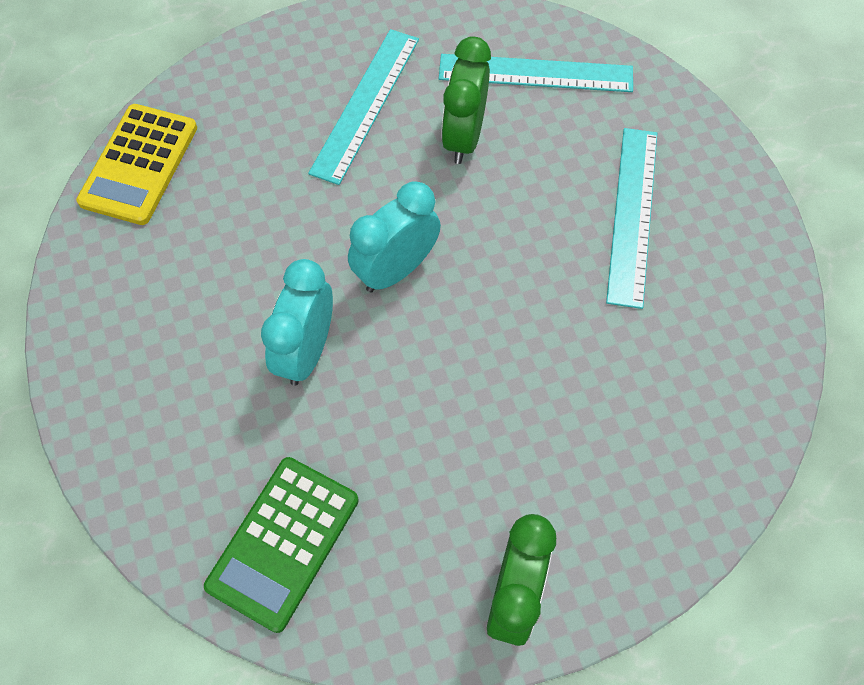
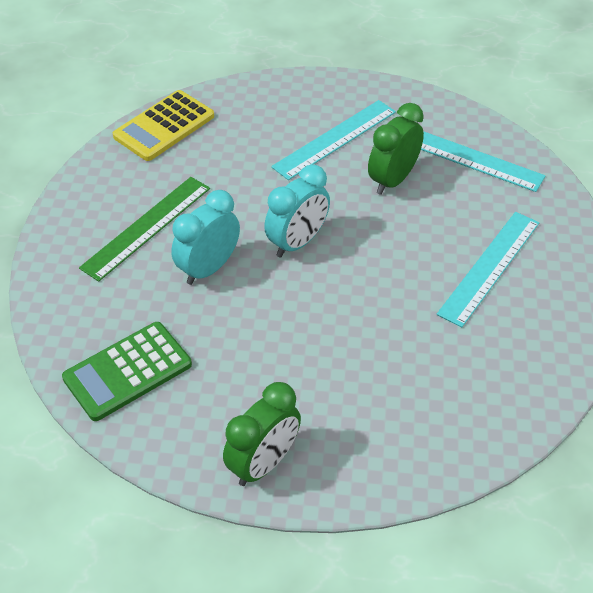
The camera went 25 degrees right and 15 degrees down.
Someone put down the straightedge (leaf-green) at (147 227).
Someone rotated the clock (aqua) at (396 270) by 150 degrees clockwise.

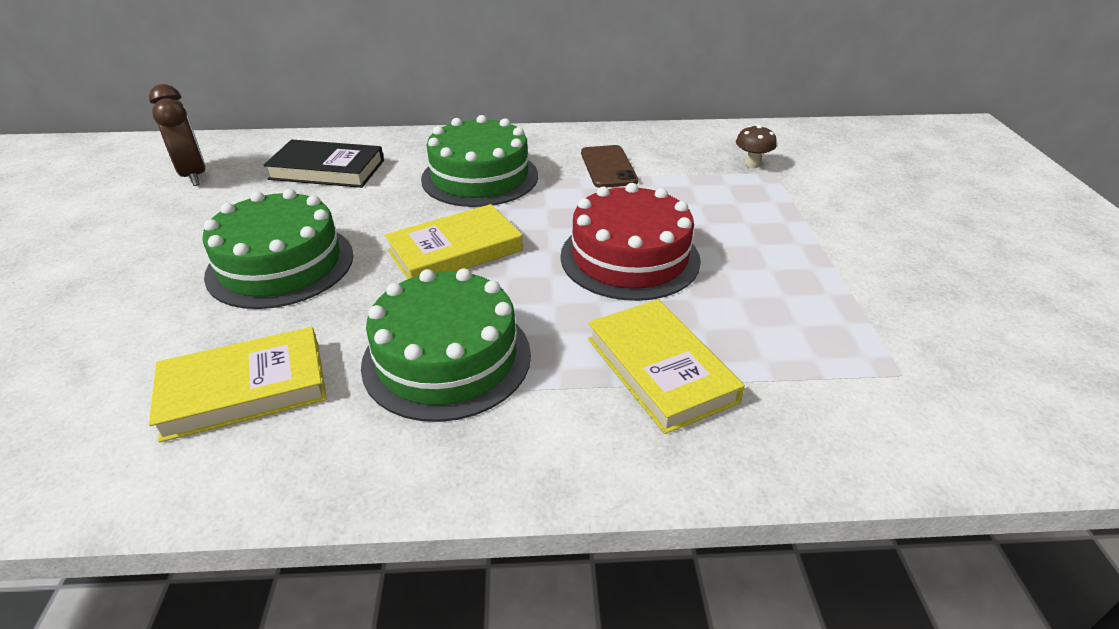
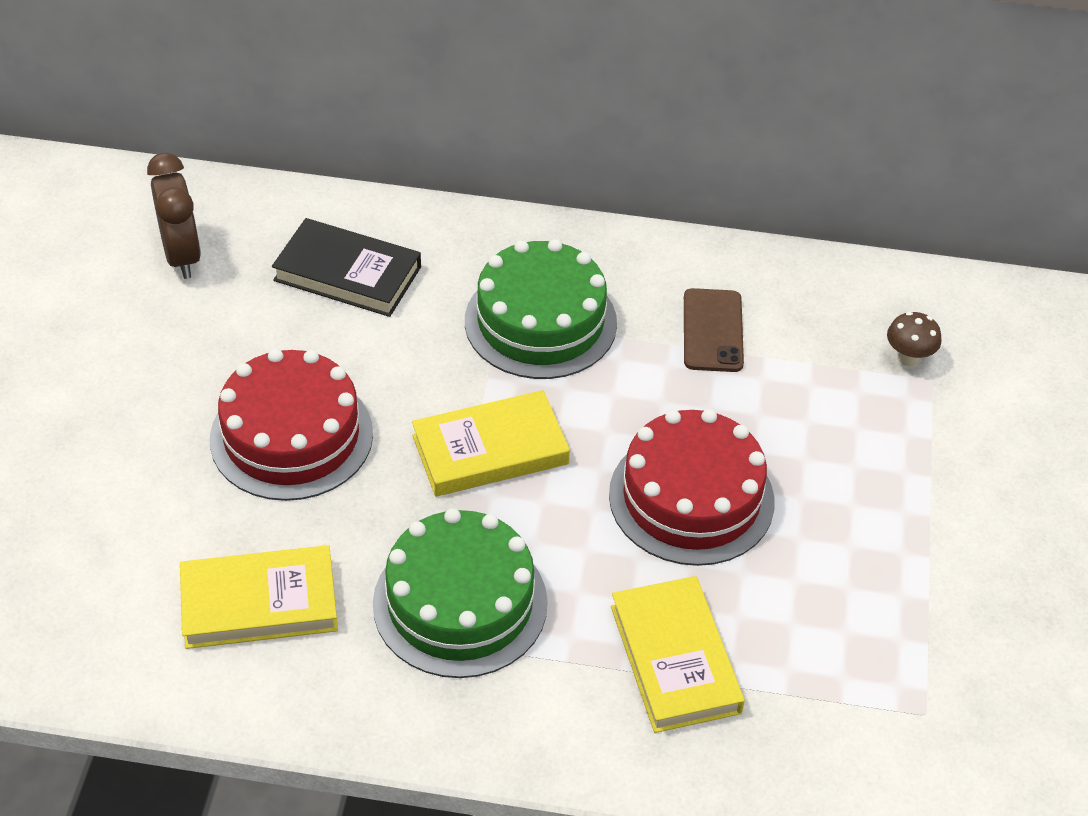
The camera went 10 degrees right and 10 degrees up.
Someone repainted the layer cake (leaf-green) at (281 264), which became the layer cake (scarlet) at (291 436).

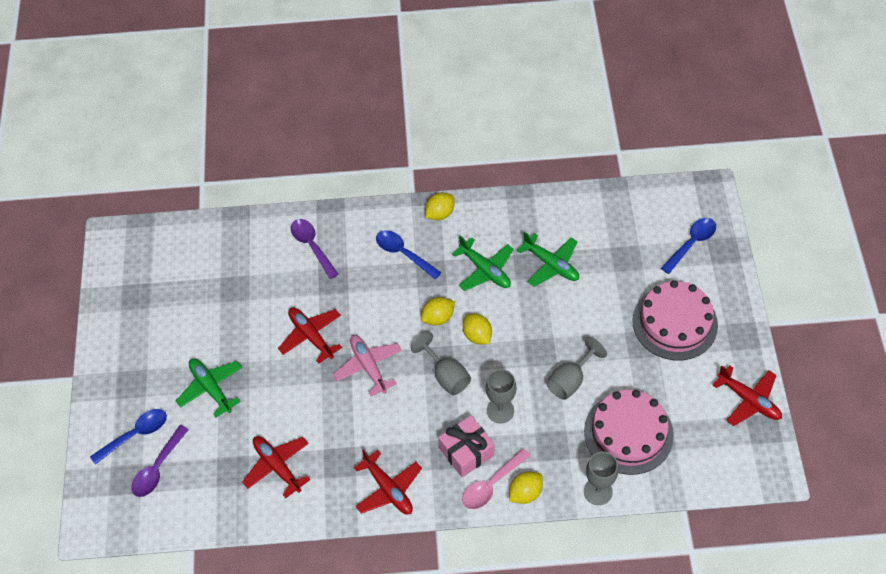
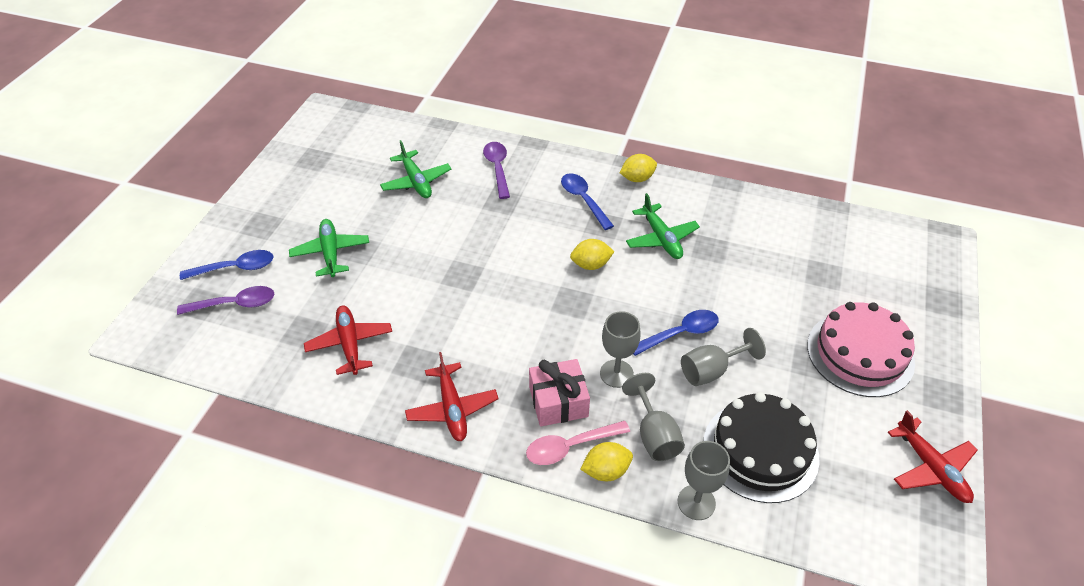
The camera went 20 degrees right and 10 degrees down.
Someone rotated the spoon (royal purple) at (158 468) by 150 degrees counterclockwise.
Someone carried the toy plane (leaf-green) from (551 264) to (416 181).
Someone carried the wine glass (grey) from (446 376) to (654 435).
Someone carried the spoon (cobalt) from (691 243) to (680 333).
Someone repainted the layer cake (rose-pink) at (628 433), which became the layer cake (black) at (760 450).
Someone took away the toy plane (scarlet) at (311 336).
Someone took away the toy plane (rose-pink) at (368 367).
Someone took away the lemon (bright yellow) at (477 335).

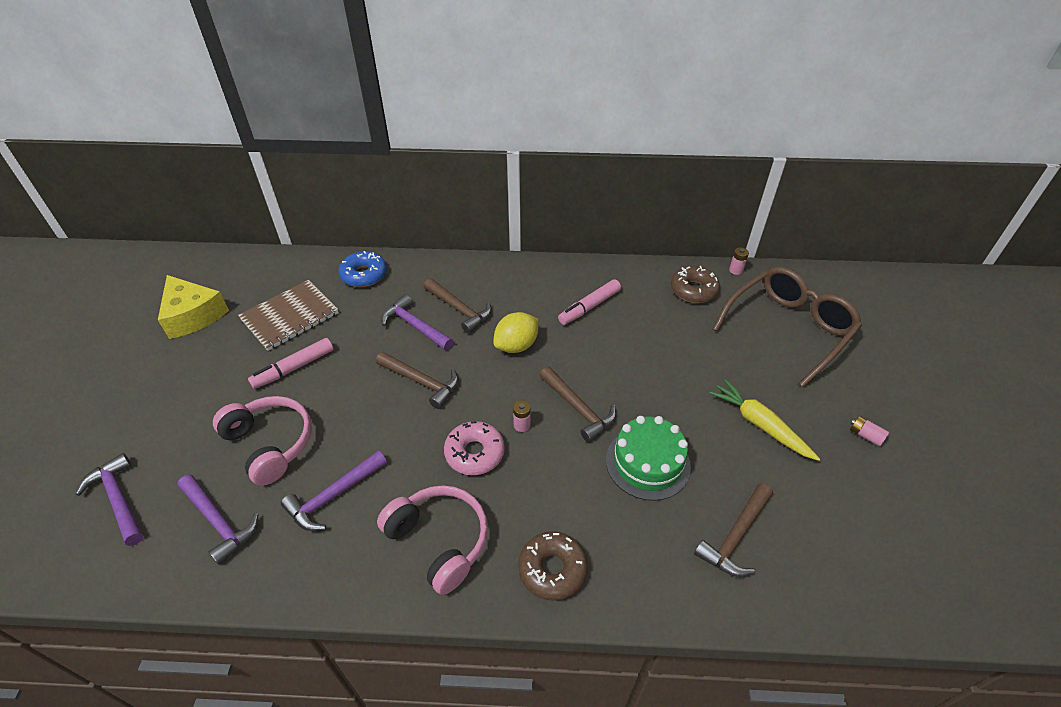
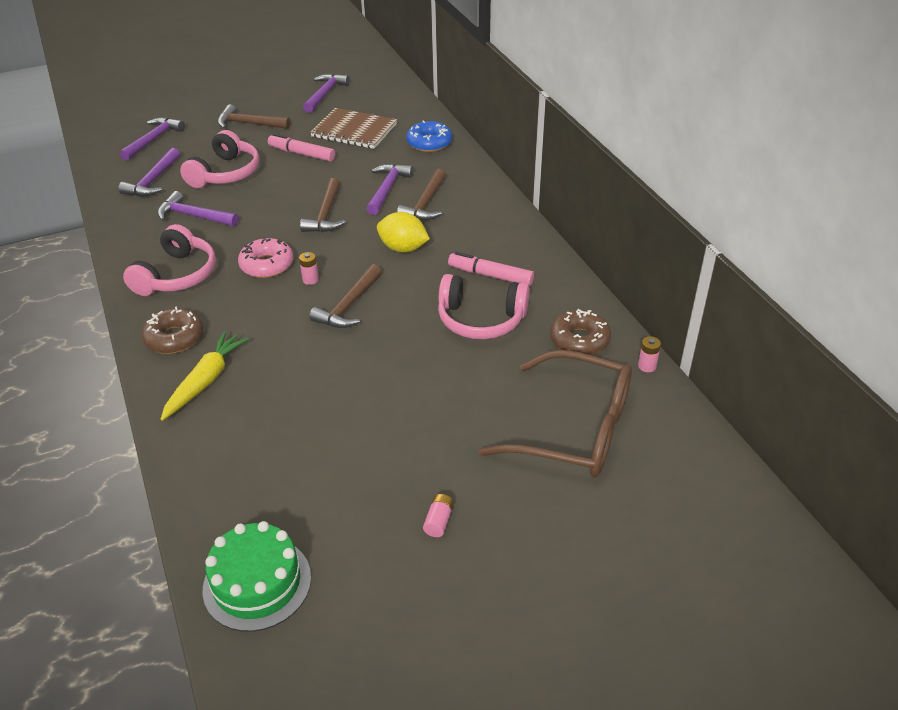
The camera went 65 degrees right and 5 degrees down.
Someone carried the toy carrot (bright yellow) from (760 424) to (205 381).
Someone carried the layer cake (leaf-green) from (647 463) to (257 583).
Someone carried the claw hammer (brown) from (735 537) to (249 124).
Someone swapped the cheese (bright yellow) at (193 315) for the claw hammer (royal purple) at (325 94).
Someone put down the headphones (rose-pink) at (481 319).

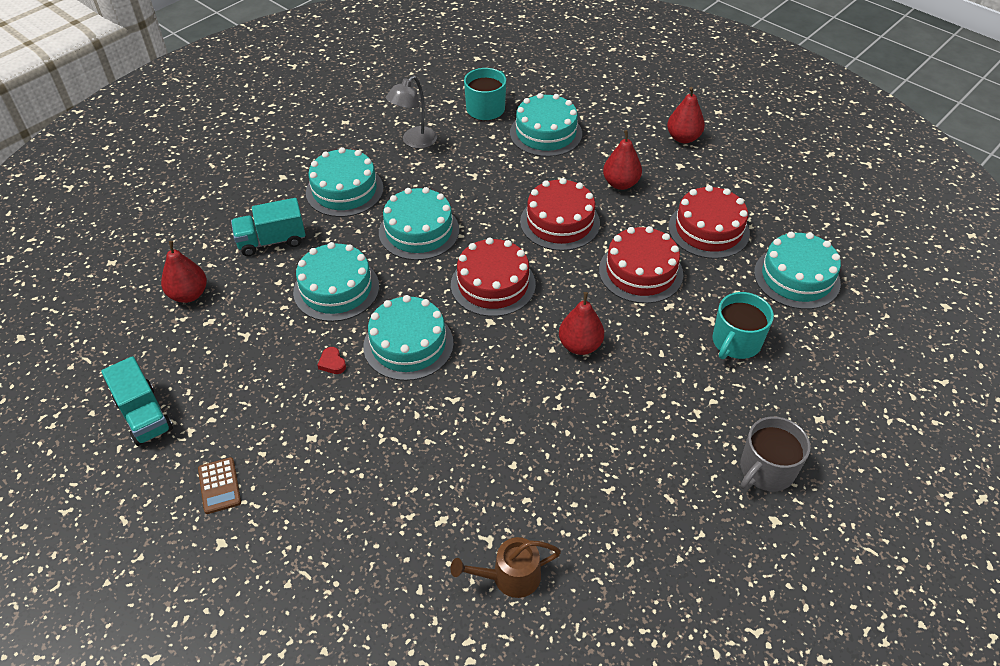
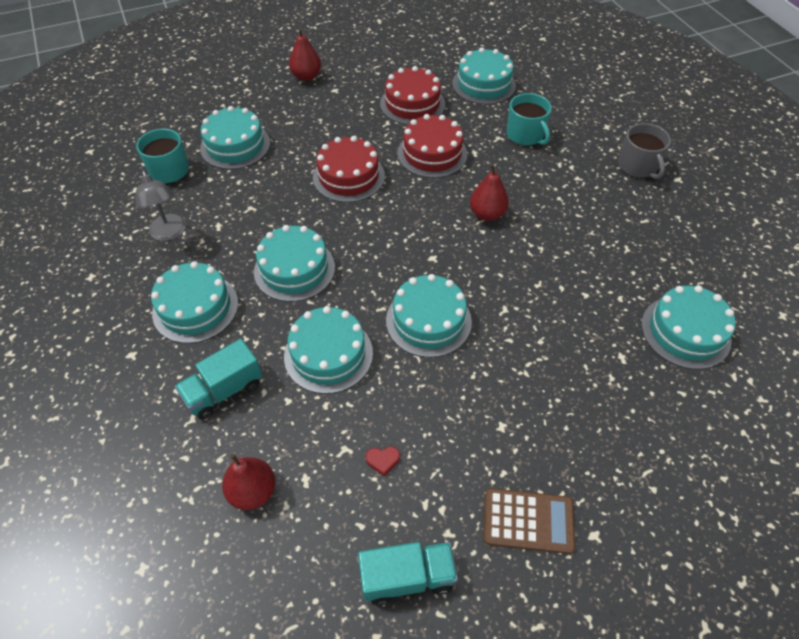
The camera went 65 degrees left and 5 degrees up.
Someone rotated the toy truck (aqua) at (272 241) by 45 degrees clockwise.
Someone carried the heart (scarlet) from (332 363) to (383 460).
Someone scaled the calculator (brown) at (219 486) by 1.53.
Someone swapped the sprinkling can (brown) at (510 577) for the layer cake (aqua) at (685 332).
Someone took away the layer cake (scarlet) at (493 284).
Someone took away the toy pear (scarlet) at (620 183).

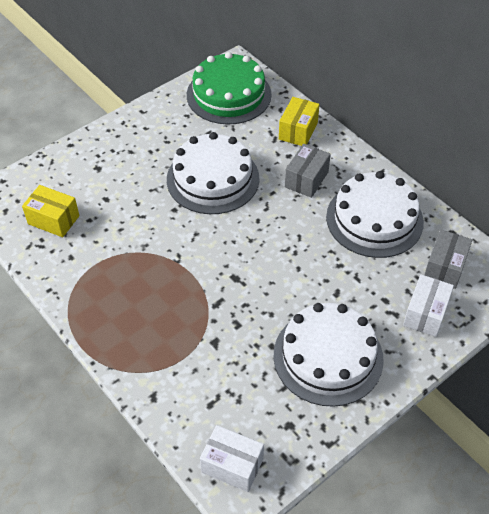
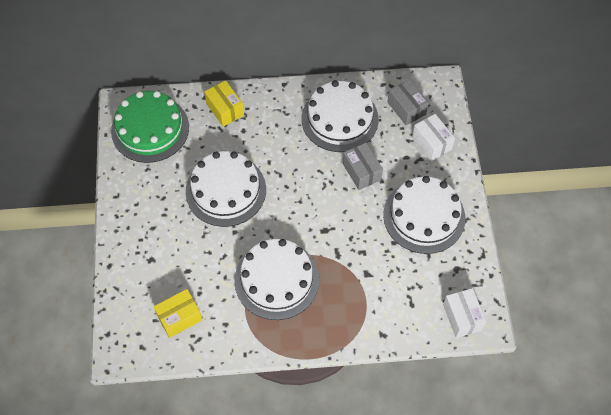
The camera went 55 degrees left and 10 degrees up.
Someone put down the layer cake (white) at (277 280).
Someone carried the package (grey) from (306 179) to (361 172).
Someone rotated the package (white) at (232 465) by 75 degrees counterclockwise.

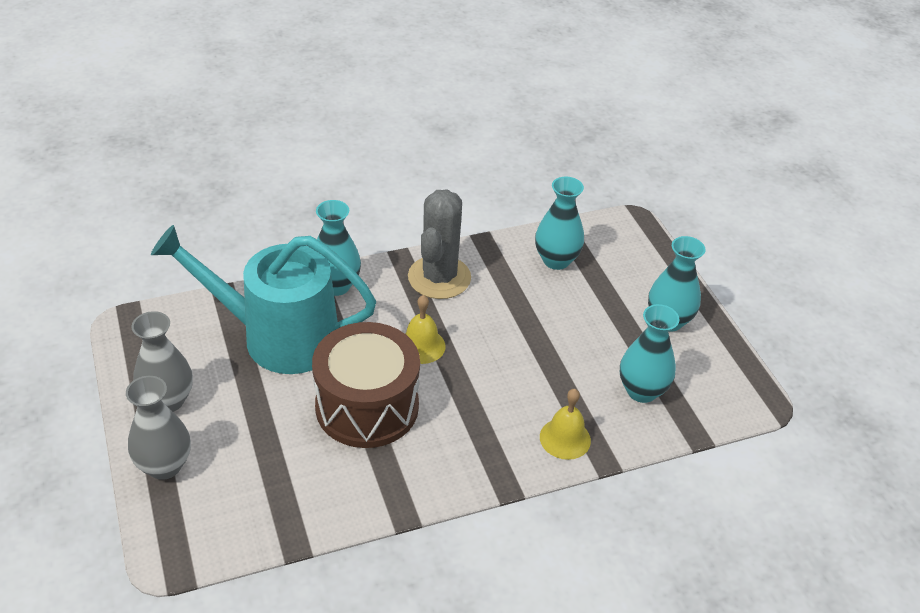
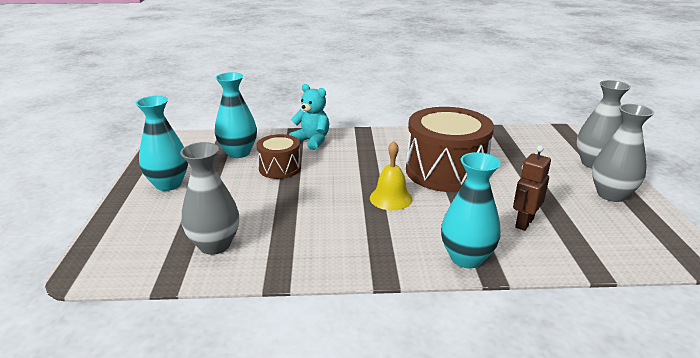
The camera went 160 degrees left and 15 degrees down.
Someone repainted the flower vase (aqua) at (556 260), which became the flower vase (grey) at (215 245).
Someone put down the snare drum (brown) at (280 168).
Someone swapped the hand bell (bright yellow) at (565 438) for the teddy (aqua) at (312 141).
Someone swapped the sprinkling can (aqua) at (278 337) for the robot (brown) at (524 223).
Someone took away the cactus (grey) at (439 277).

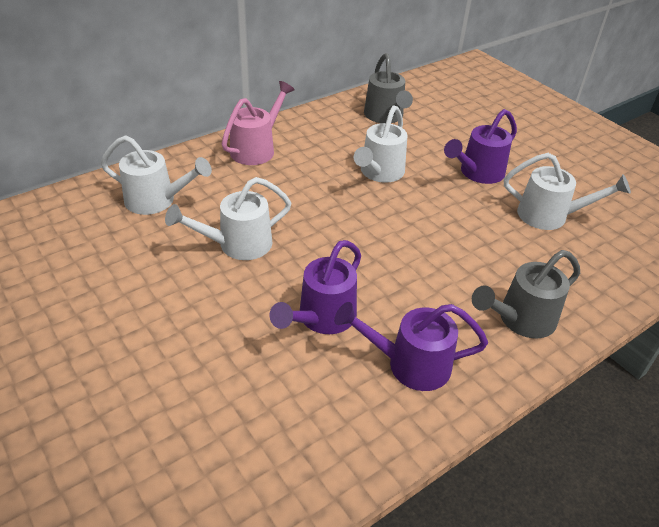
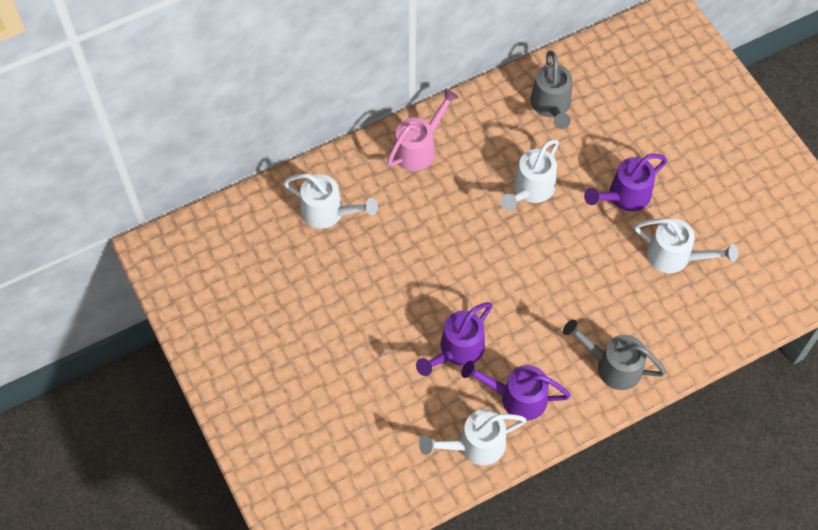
The camera went 10 degrees right and 20 degrees up.
Someone carried the sprinkling can (white) from (237 245) to (475 445).
Someone rotated the sprinkling can (grey) at (520 320) by 45 degrees clockwise.

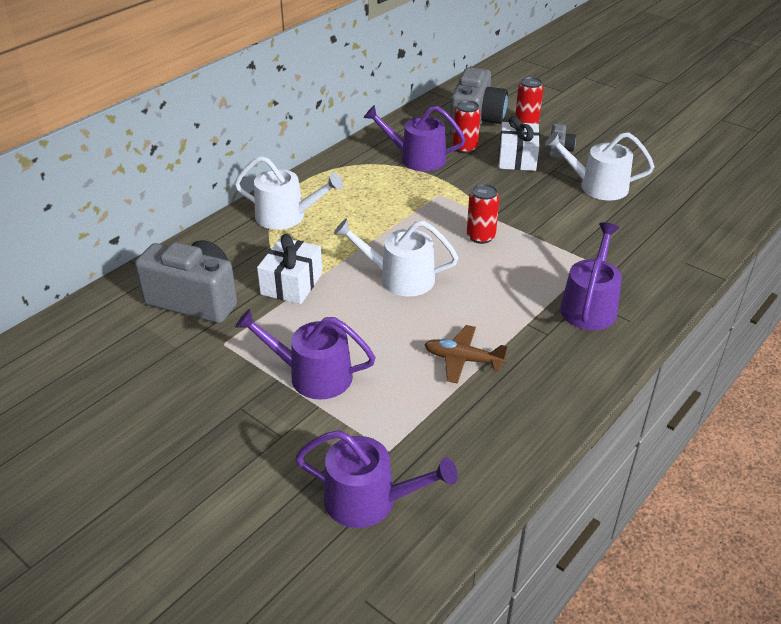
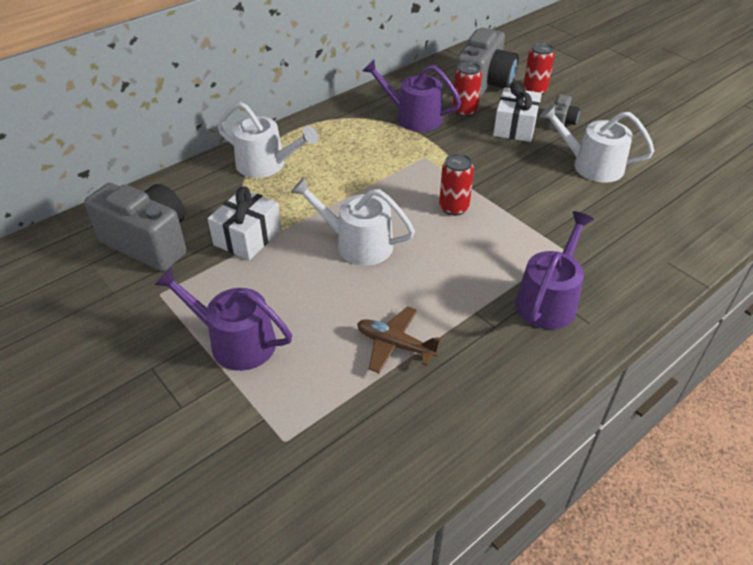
The camera went 10 degrees right and 5 degrees up.
Someone took away the sprinkling can (royal purple) at (369 500).

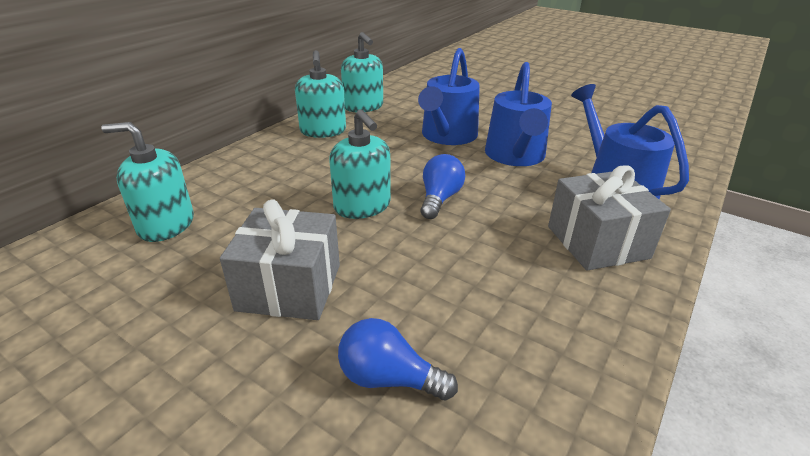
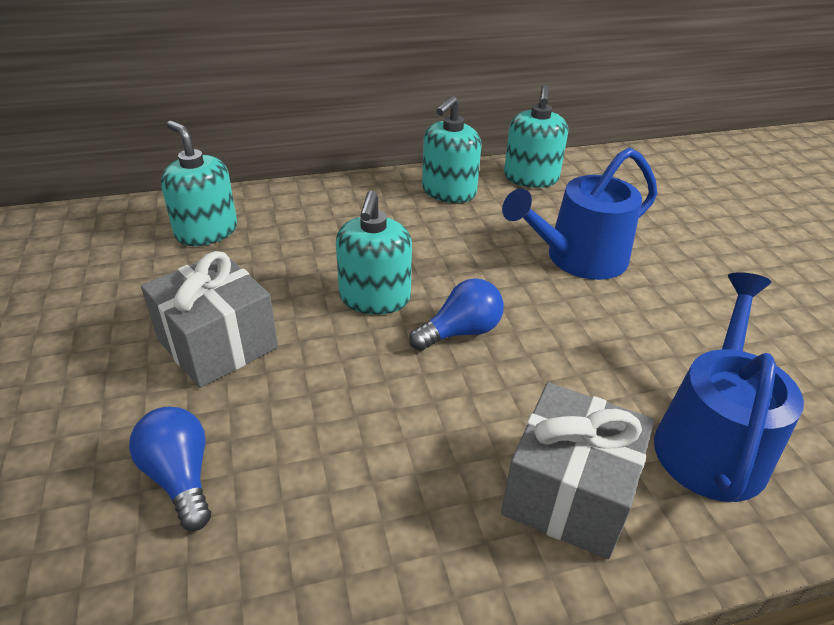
The camera went 40 degrees right and 5 degrees up.
Someone took away the sprinkling can (cobalt) at (515 156).

